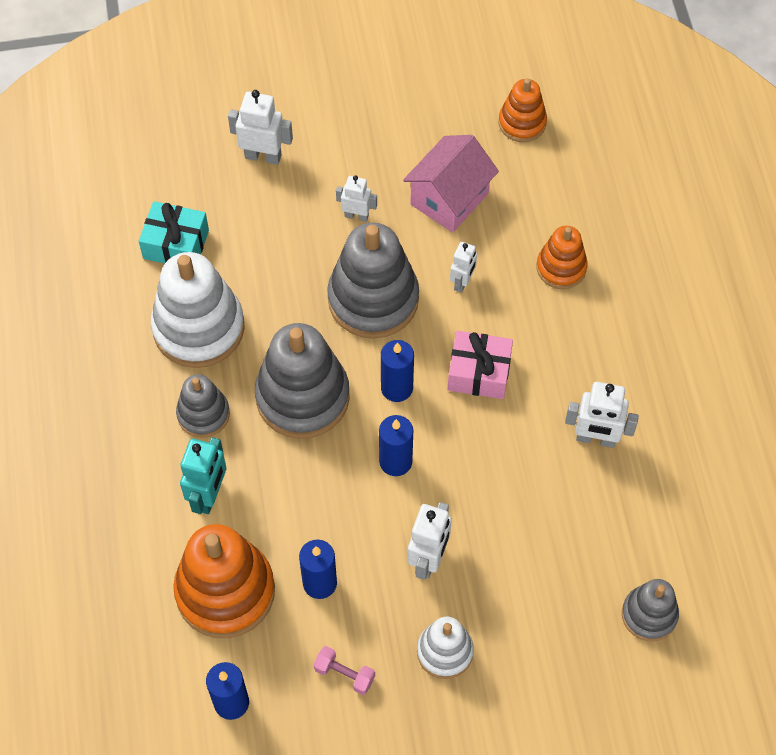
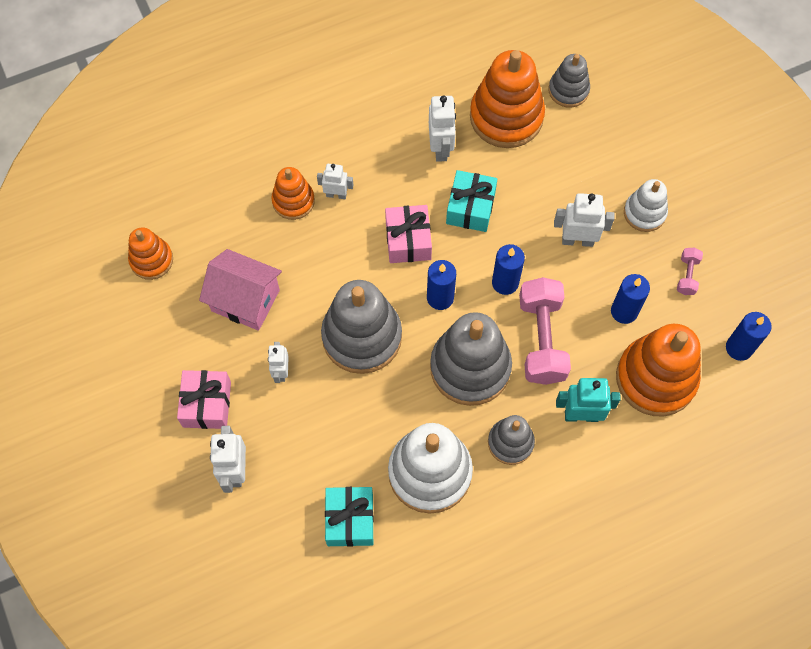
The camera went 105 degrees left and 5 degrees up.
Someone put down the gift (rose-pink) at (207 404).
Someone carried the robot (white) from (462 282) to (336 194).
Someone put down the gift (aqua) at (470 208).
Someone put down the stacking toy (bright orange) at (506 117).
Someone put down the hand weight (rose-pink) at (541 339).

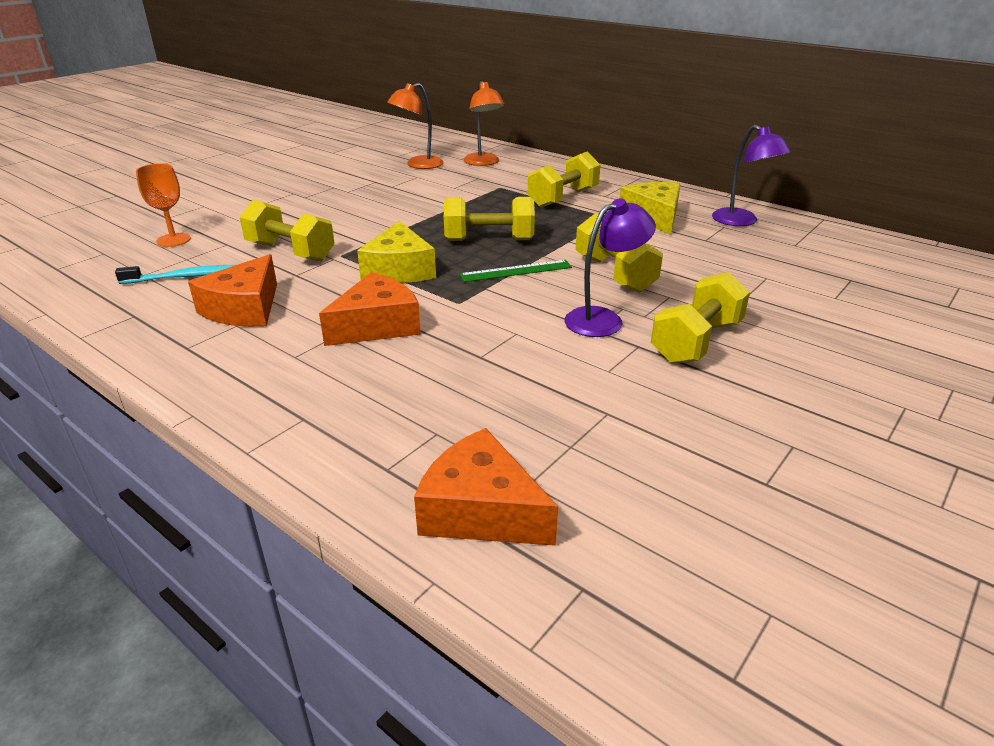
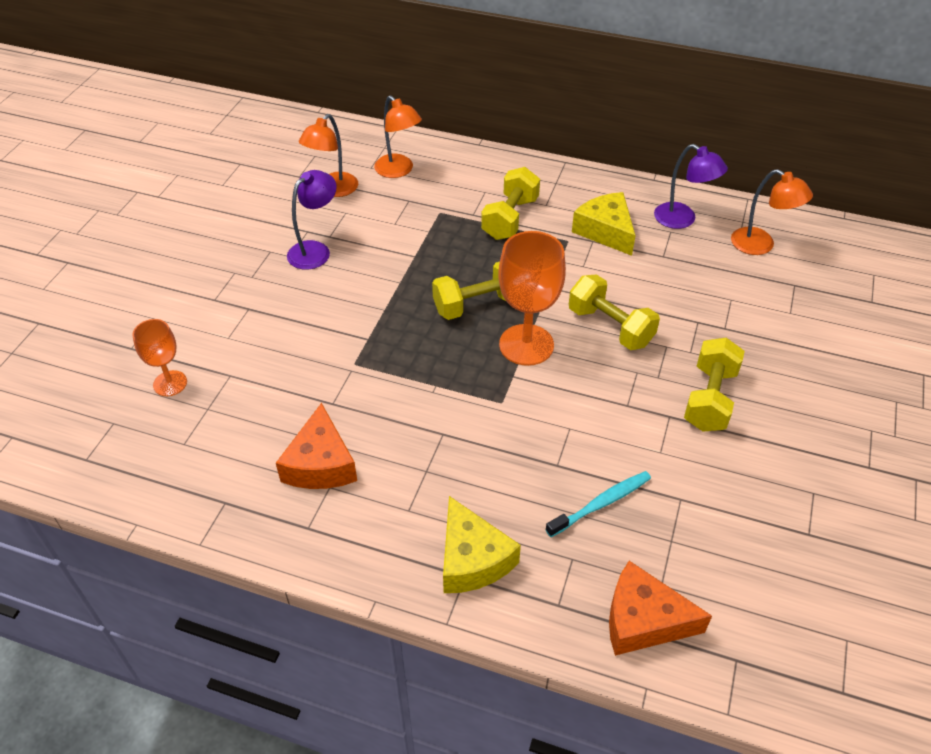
The camera went 20 degrees left and 15 degrees up.
Someone carried the reading lamp (royal purple) from (603 319) to (315 250).
Someone carried the cheese (bright yellow) from (399 270) to (472 559).
Someone swapped the straightedge (leaf-green) at (516 271) for the wine glass (bright orange) at (526 345).
Someone carried the tooth brush (aqua) from (188 277) to (601 504).
Someone put down the reading lamp (bright orange) at (760 245).
Someone took away the hand weight (bright yellow) at (290 252).
Someone took away the cheese (bright orange) at (377 325).

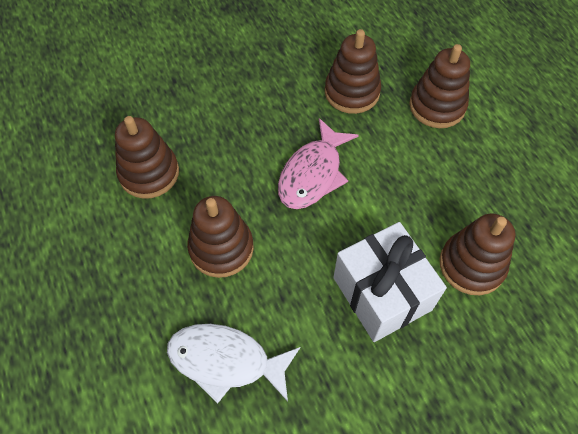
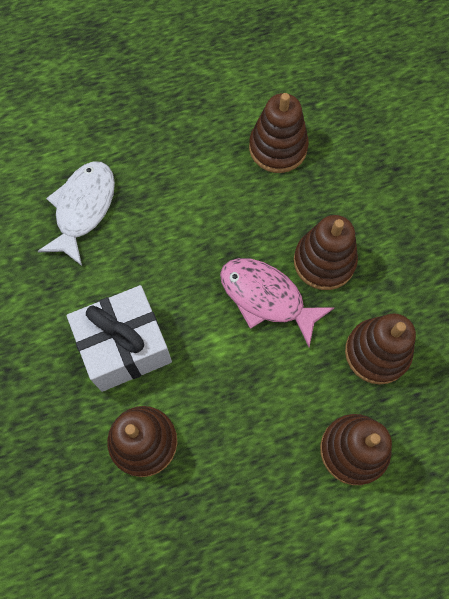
The camera went 95 degrees right and 10 degrees up.
Someone carried the stacking toy (brown) from (221 248) to (324 261).

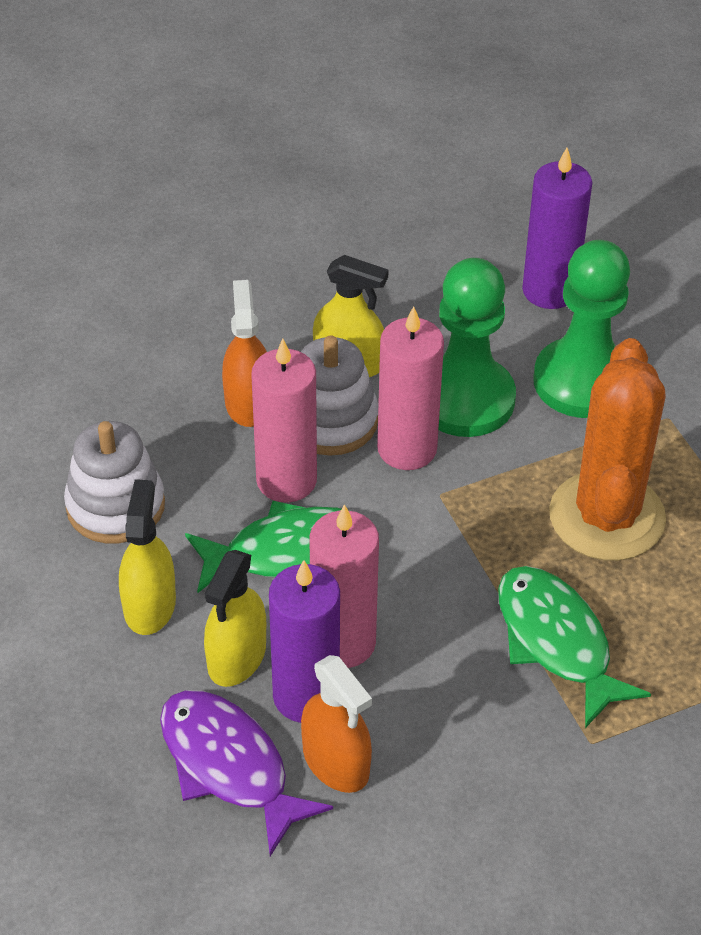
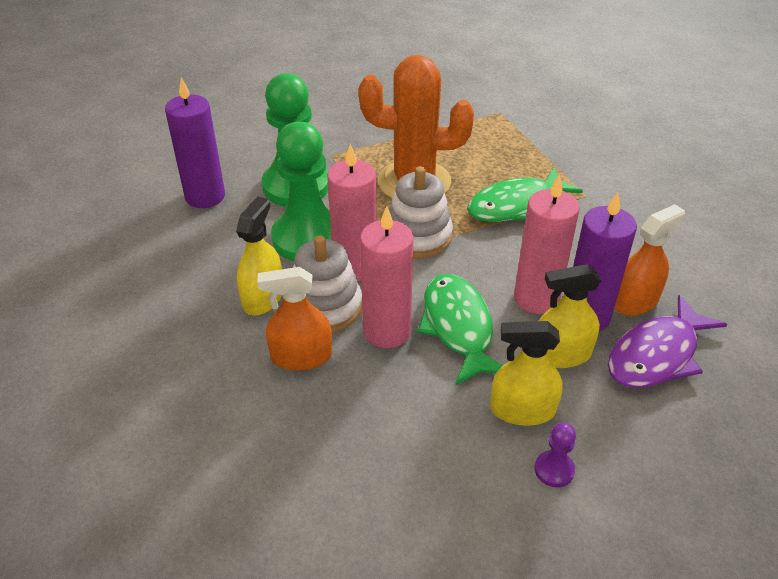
The camera went 90 degrees left and 5 degrees down.
Someone carried the stacking toy (white) from (115 506) to (418 236).
Someone put down the chess pawn (royal purple) at (554 470).
Someone rotated the spray bottle (bright yellow) at (237 657) by 150 degrees clockwise.

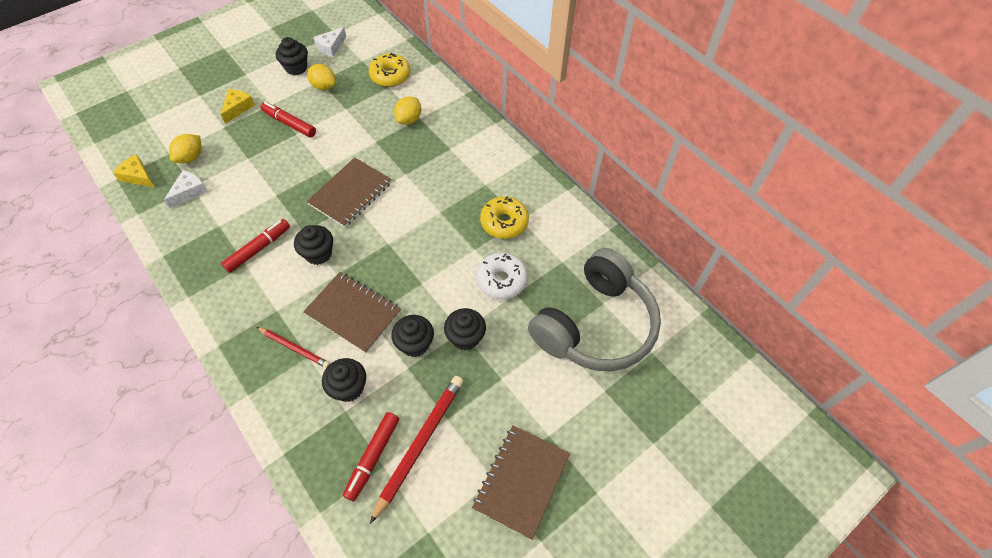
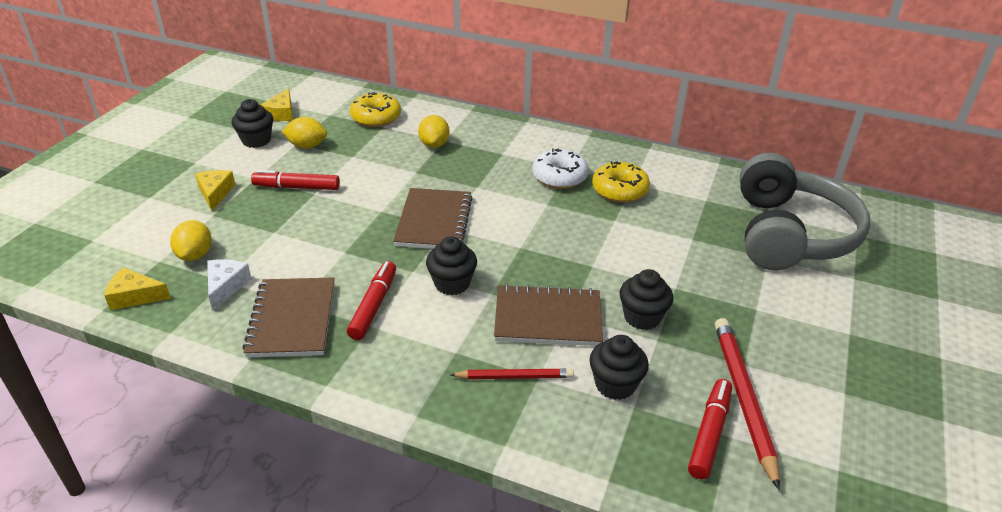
The camera went 30 degrees left and 20 degrees down.
Someone carried the exercise book (brown) from (521 481) to (292 319).
Someone repainted the cheese (white) at (331 47), which became the cheese (bright yellow) at (281 113).
Someone carried the glazed donut (white) from (501 280) to (559 177).
Someone rotated the marker (scarlet) at (372 457) by 150 degrees counterclockwise.
Someone took away the muffin (black) at (465 337).

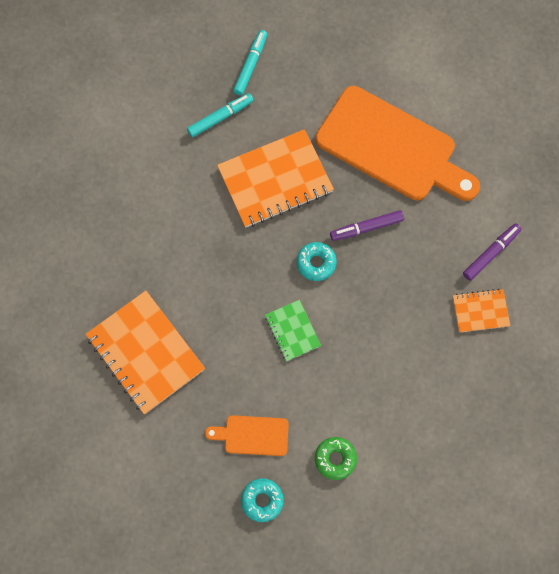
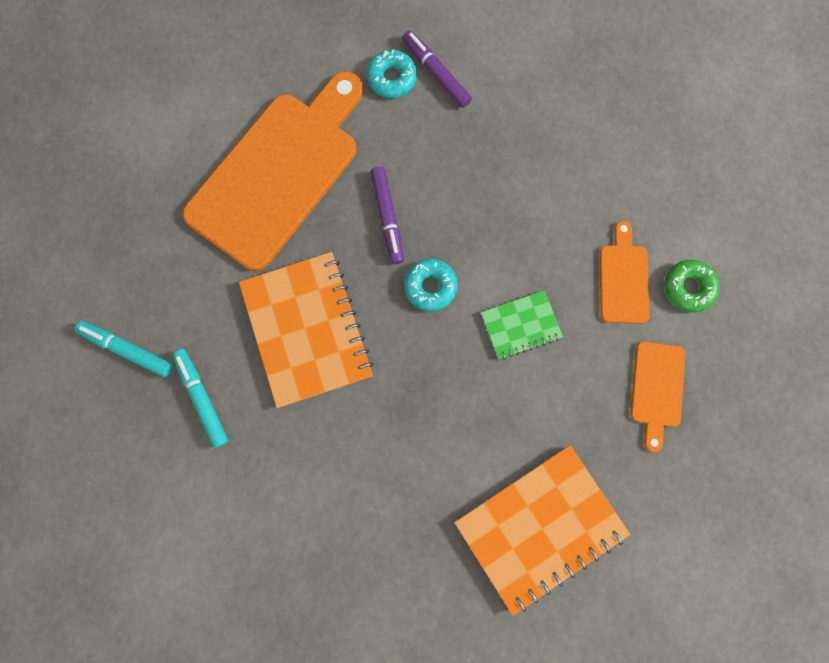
The camera went 85 degrees left and 5 degrees up.
Someone carried the glazed donut (aqua) from (262 500) to (392 78).
Someone put down the chopping board (bright orange) at (623 279).
Someone took away the exercise book (bright orange) at (480 311).

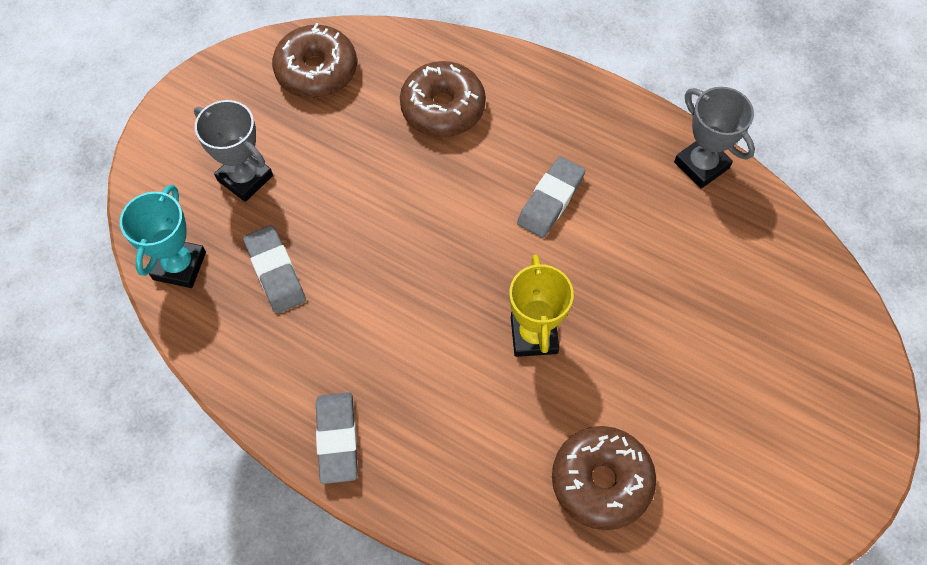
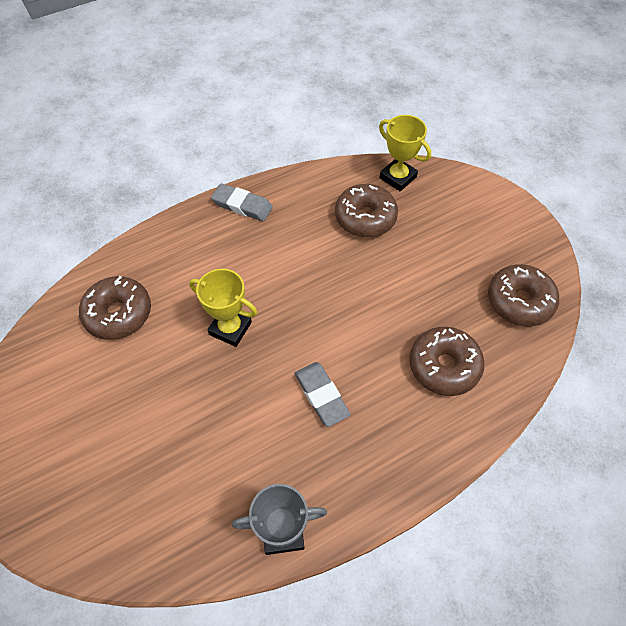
The camera went 120 degrees right and 5 degrees down.
Someone swapped the eraser (grey) at (275 272) for the glazed donut (brown) at (365 217).
Someone repainted the prize cup (aqua) at (179 266), which became the prize cup (bright yellow) at (398 177).
Someone took away the prize cup (grey) at (245 178).

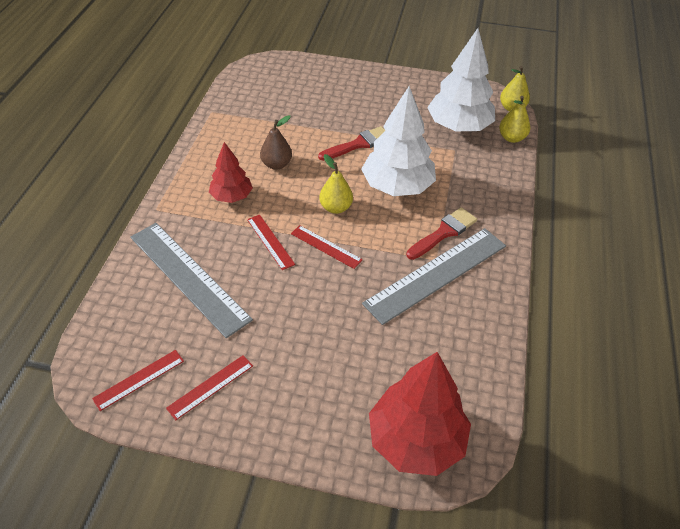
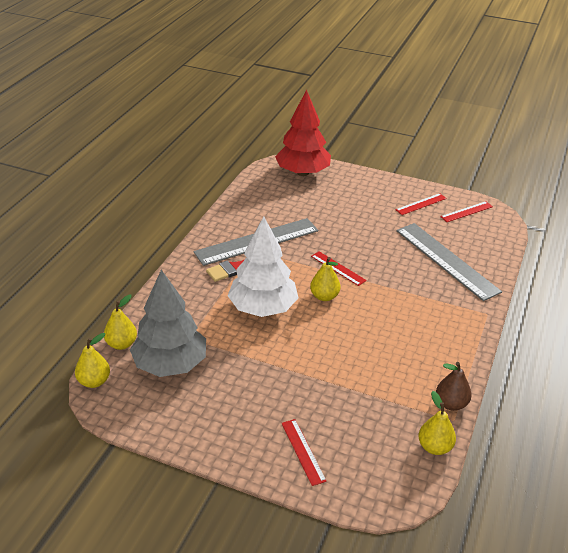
The camera went 170 degrees left and 10 degrees down.
Someone repainted the fir tree (white) at (458 126), which became the fir tree (grey) at (170 364).
Someone carried the straightedge (scarlet) from (270 241) to (303 451).
Someone put down the toy pear (bright yellow) at (434 447).
Someone carried the toy pear (brown) from (276 164) to (451 404).
Someone took away the fir tree (scarlet) at (231 196).
Someone took away the paintbrush (scarlet) at (358 144).

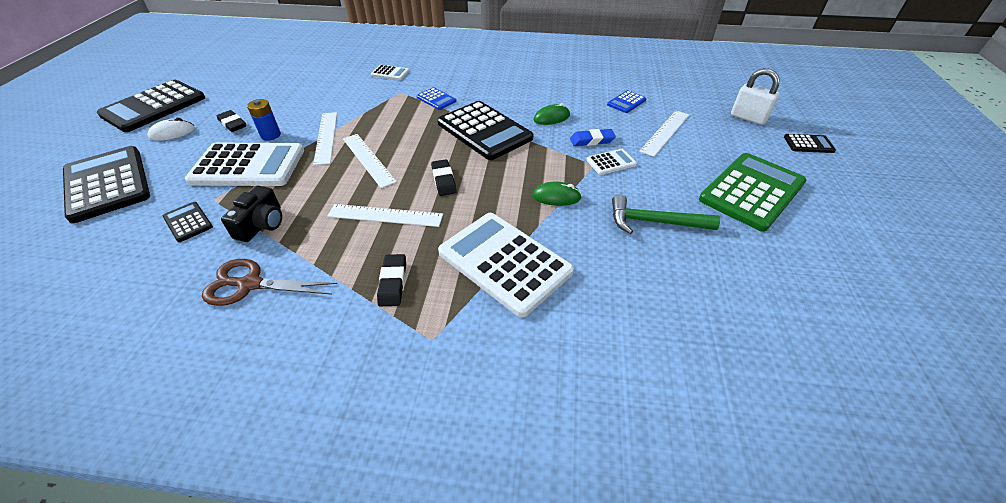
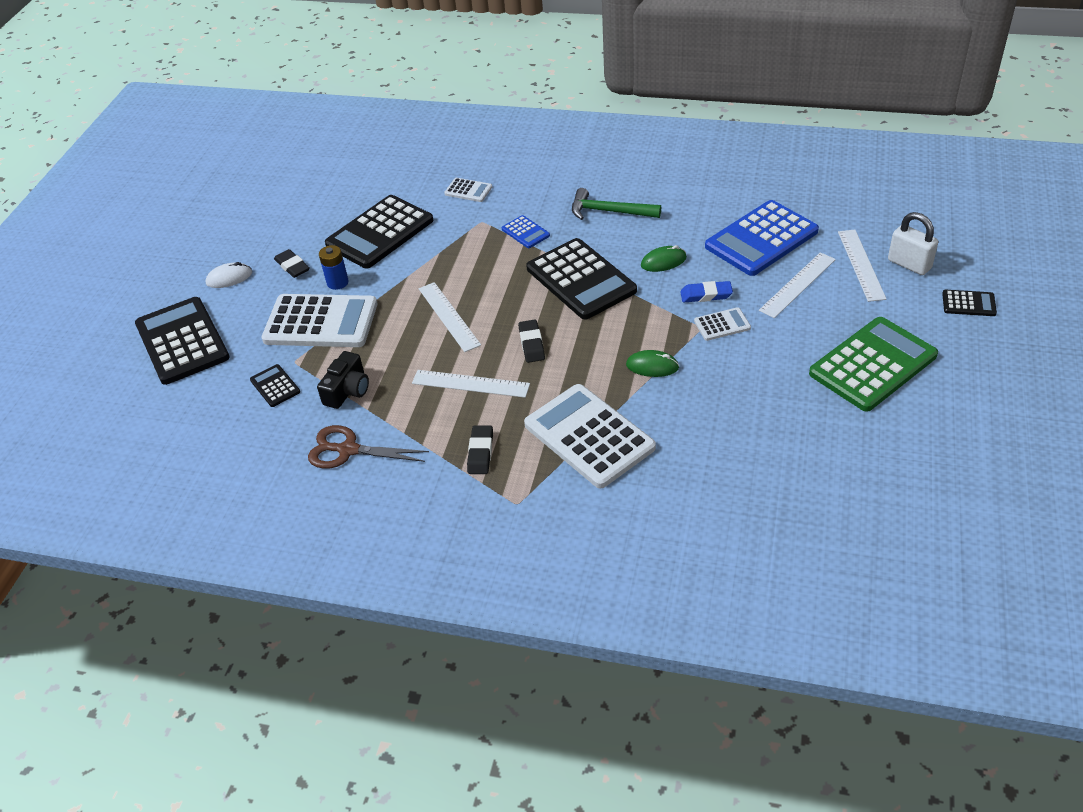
The camera went 10 degrees right and 0 degrees up.
Someone carried the calculator (black) from (154 106) to (380 233).
Someone carried the claw hammer (leaf-green) from (654 222) to (609 212).
Someone scaled the calculator (cobalt) at (626 102) by 2.20.
Someone carried the straightedge (white) from (326 137) to (861 264).

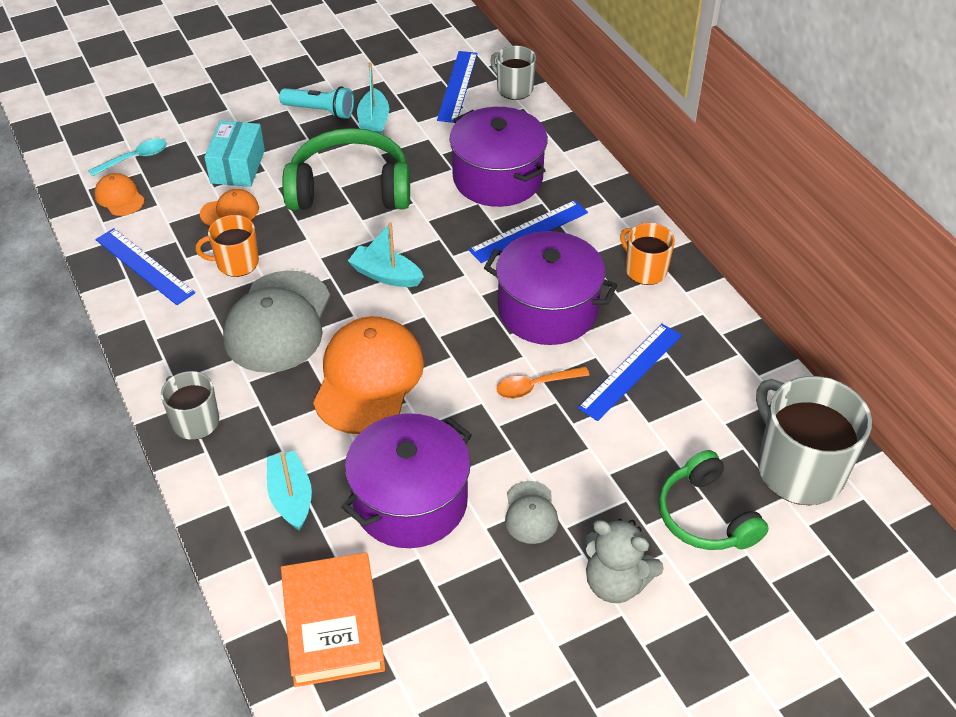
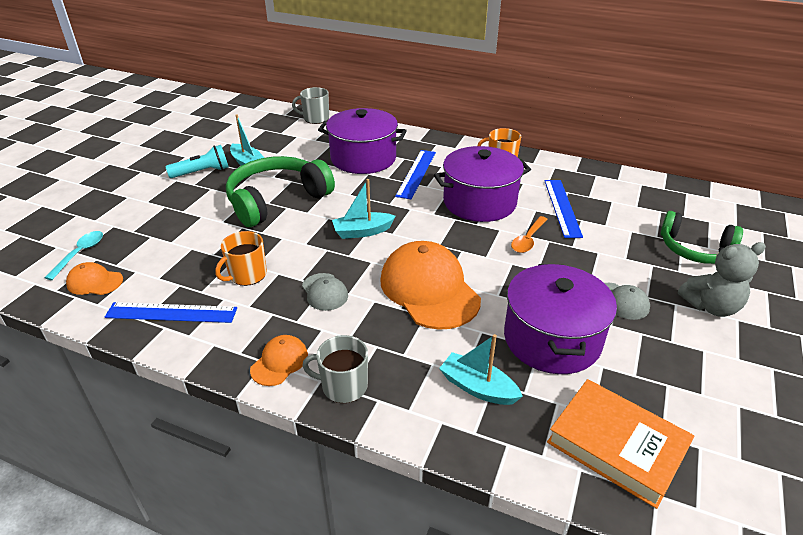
The camera went 40 degrees left and 10 degrees down.
Someone carried the peaked cap (bright orange) from (230 211) to (279 362).
Someone scaled the peaked cap (grey) at (278 322) by 0.48.
Someone took away the package (aqua) at (237 166).
Someone took away the straightedge (cobalt) at (457 86).
Someone took away the tea mug (grey) at (798 469).

